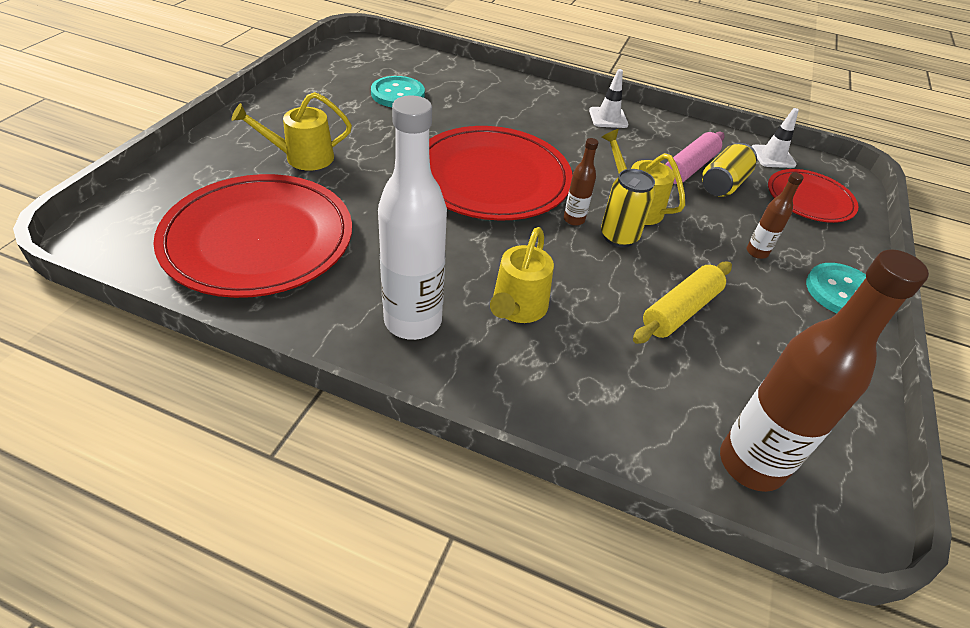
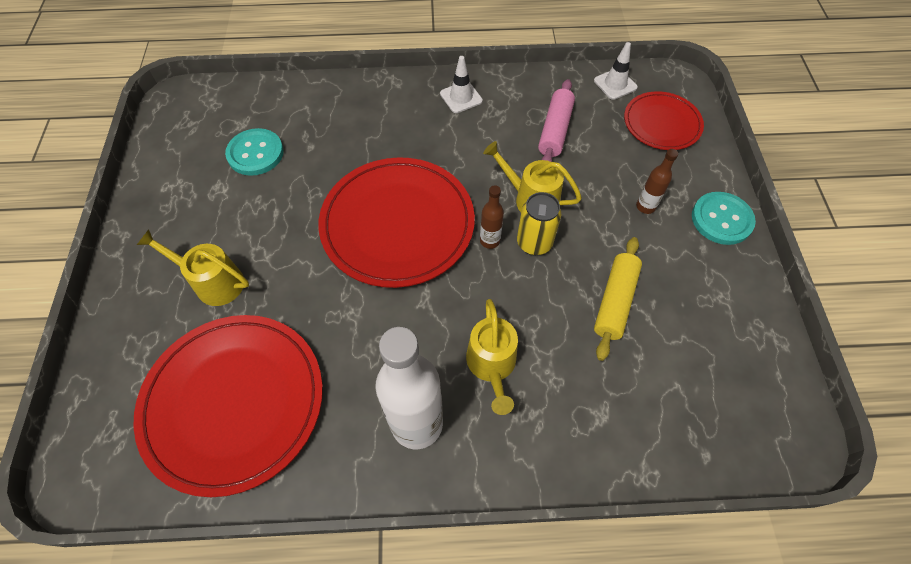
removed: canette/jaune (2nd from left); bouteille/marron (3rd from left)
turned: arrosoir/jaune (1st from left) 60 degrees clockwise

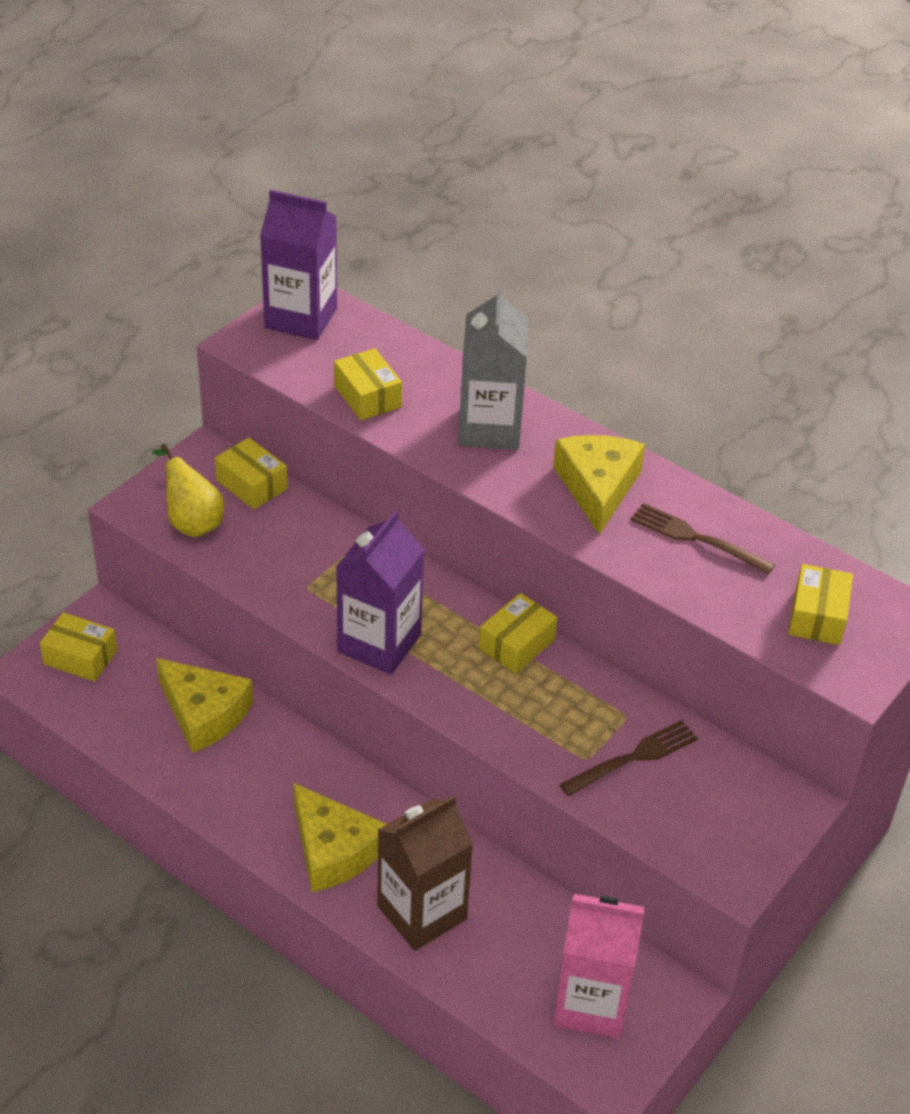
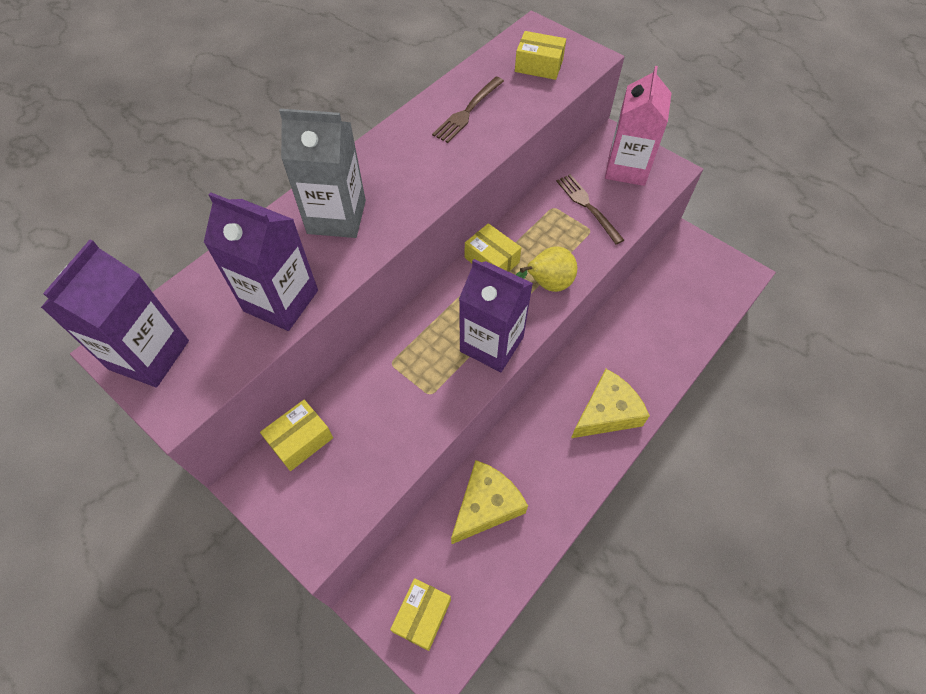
removed: brique de lait/marron; fromage/jaune (3rd from left)
moved: poire/jaune; brique de lait/rose
replaced: boîte/jaune (3rd from left) to brique de lait/violet (2nd from left)

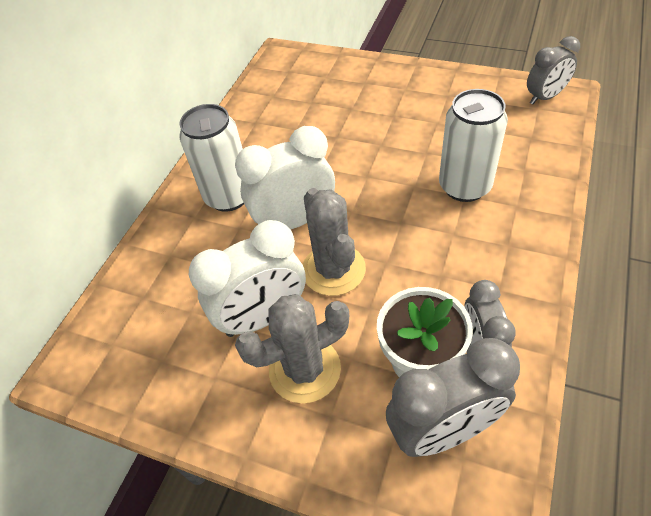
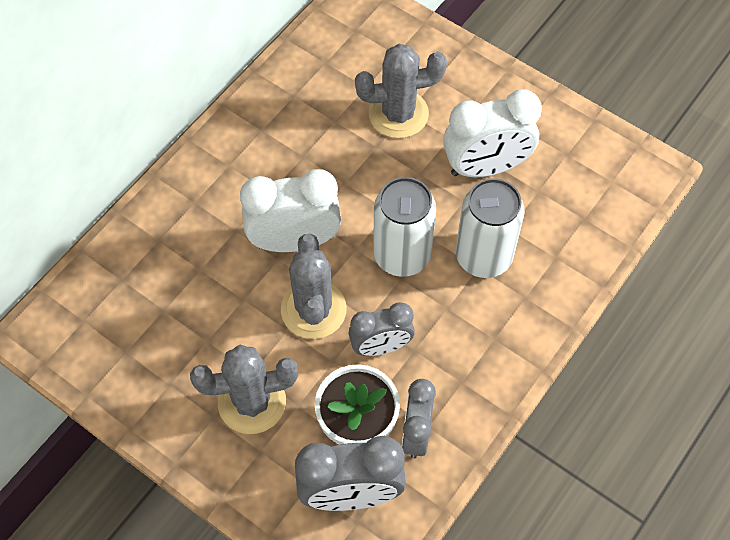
added: cactus/gris (3rd from left)
moved: canette/blanc (1st from left); réveil/blanc (1st from left in the first image) to réveil/blanc (2nd from left); réveil/gris (3rd from left in the first image) to réveil/gris (2nd from left)

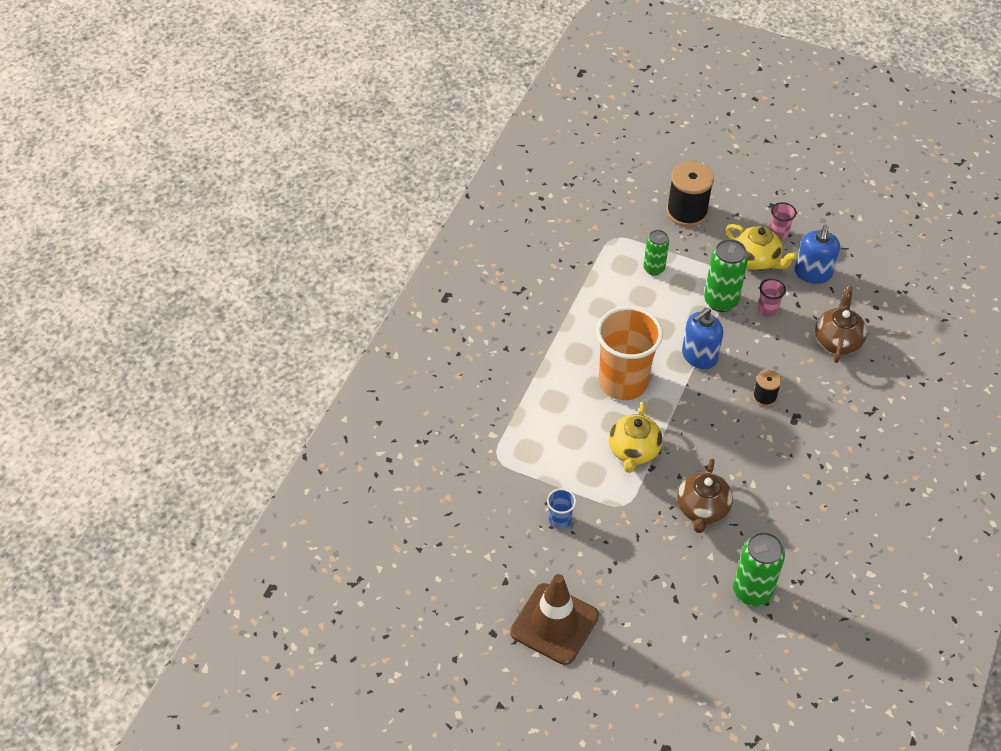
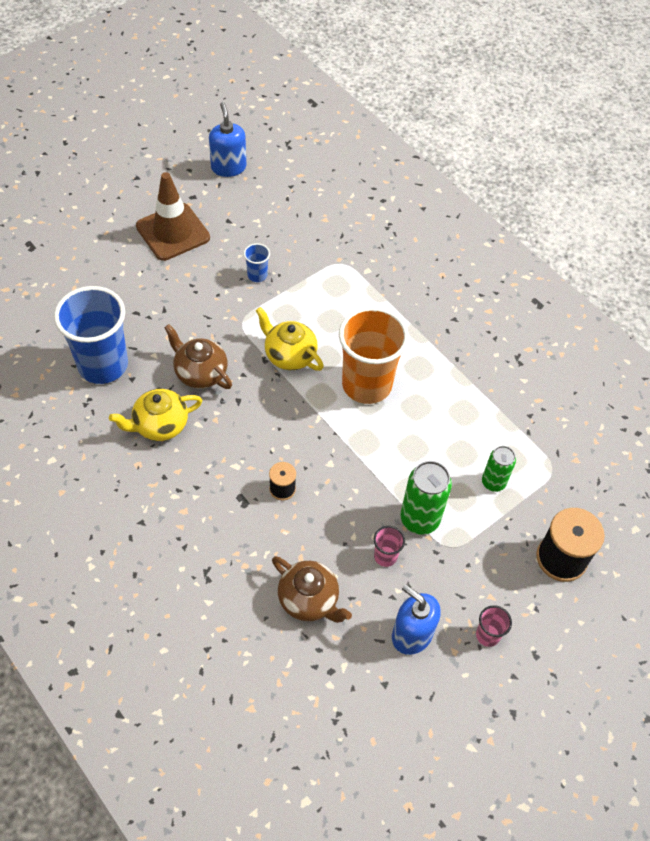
moved: distributeur de savon/bleu (1st from left); théière/jaune (2nd from left in the first image) to théière/jaune (1st from left)
replaced: canette/vert (3rd from left) to gobelet/bleu (1st from left)

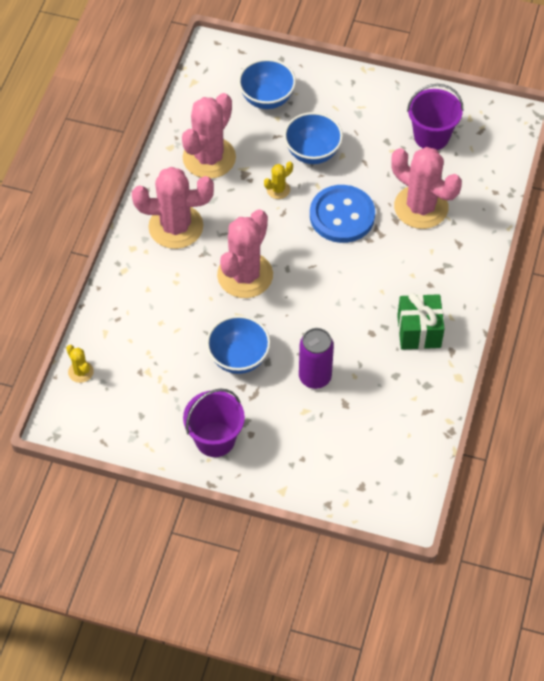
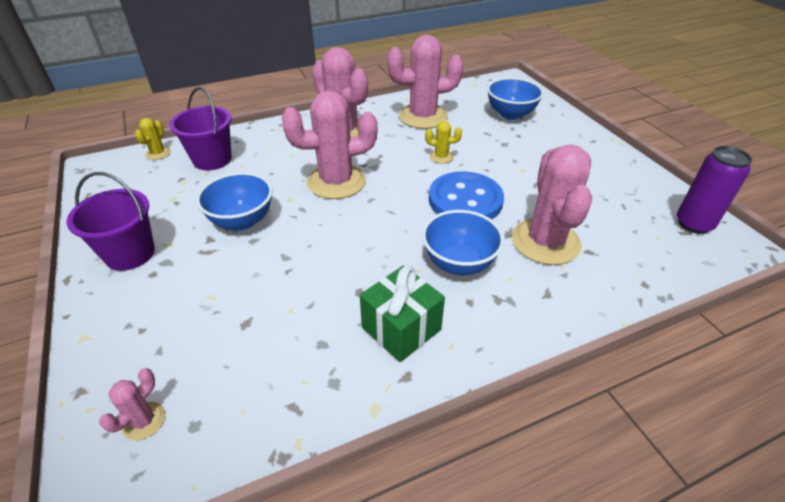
added: cactus/rose (1st from left)
moved: bol/bleu (3rd from left in the first image) to bol/bleu (2nd from left); canette/violet; seau/violet (2nd from left)

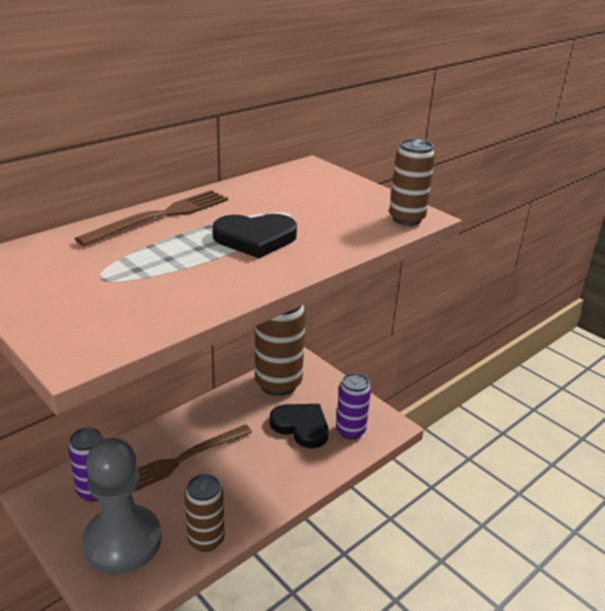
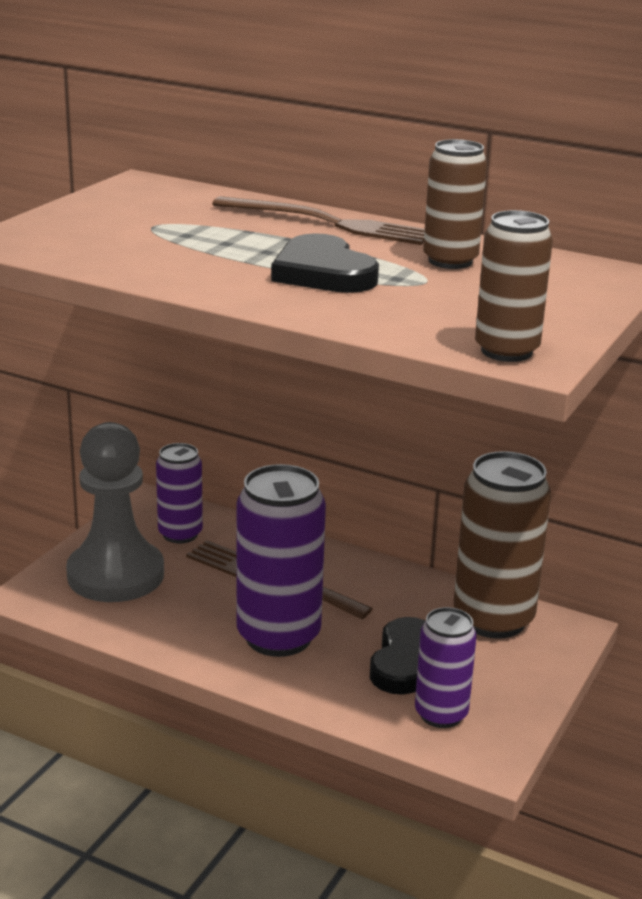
added: canette/violet (2nd from left)
moved: canette/marron (1st from left)

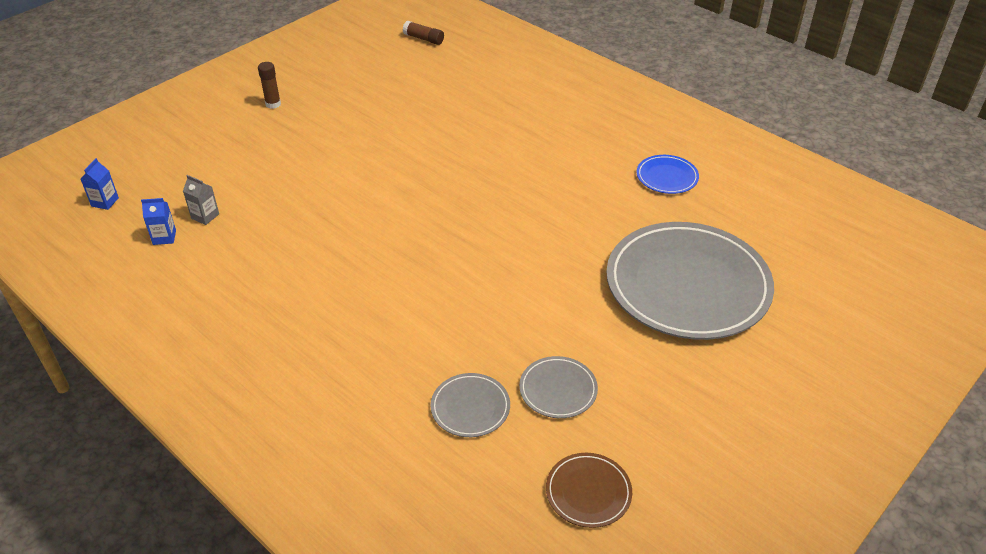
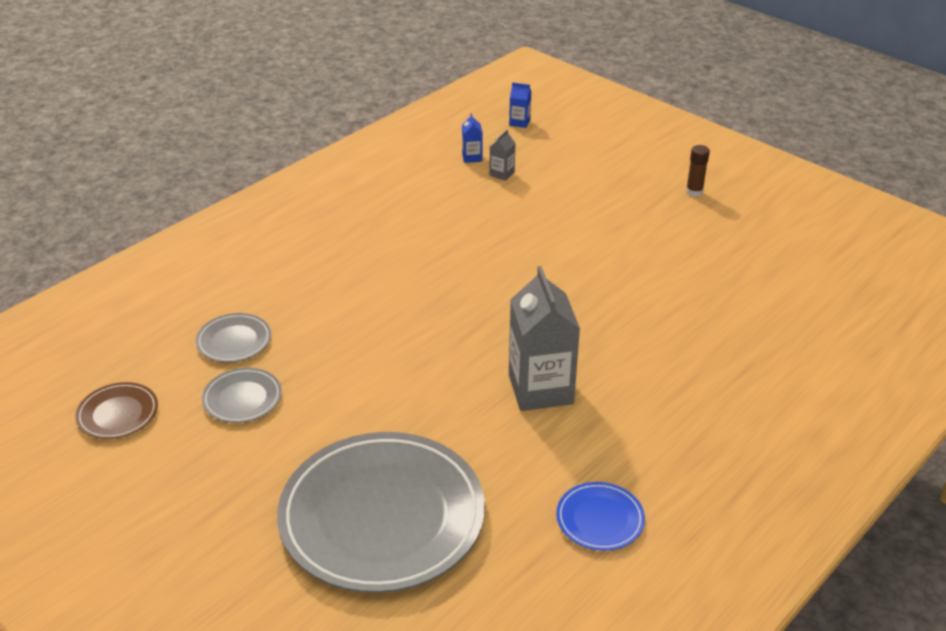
removed: bâton de colle/marron (2nd from left)
added: brique de lait/gris (2nd from left)

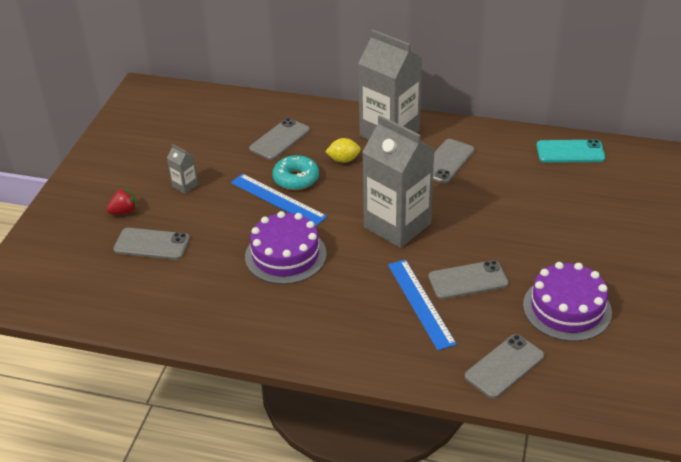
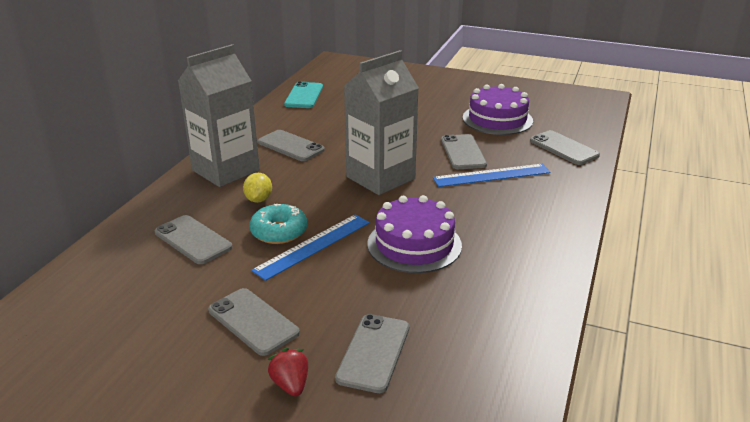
replaced: brique de lait/gris (1st from left) to téléphone/gris (2nd from left)

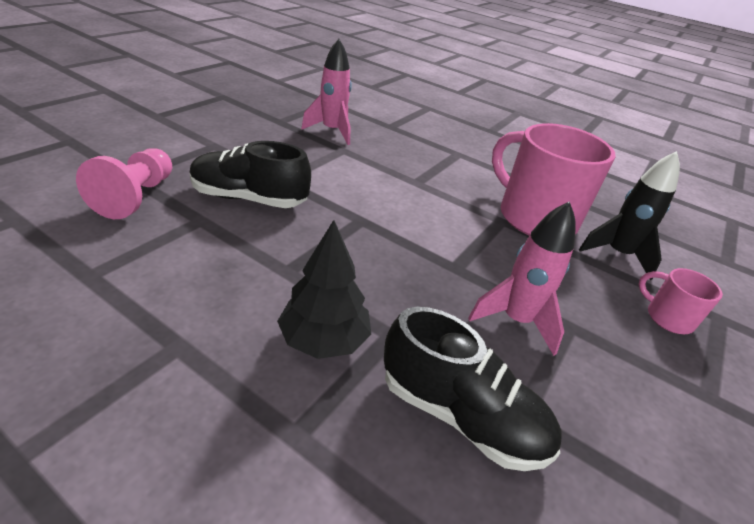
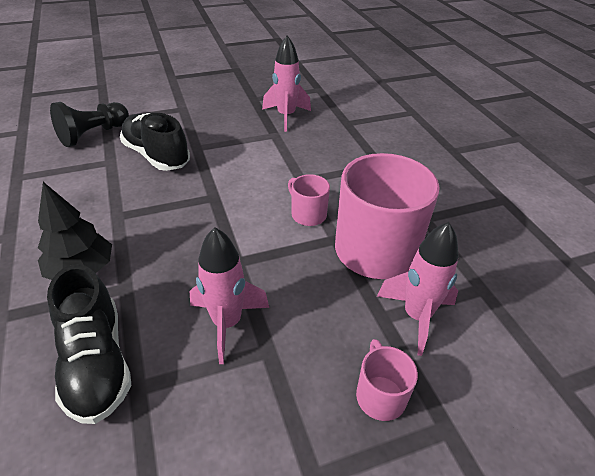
added: tasse/rose (1st from left)
recoloured: pion/rose to pion/noir; fusée/noir to fusée/rose (3rd from left)

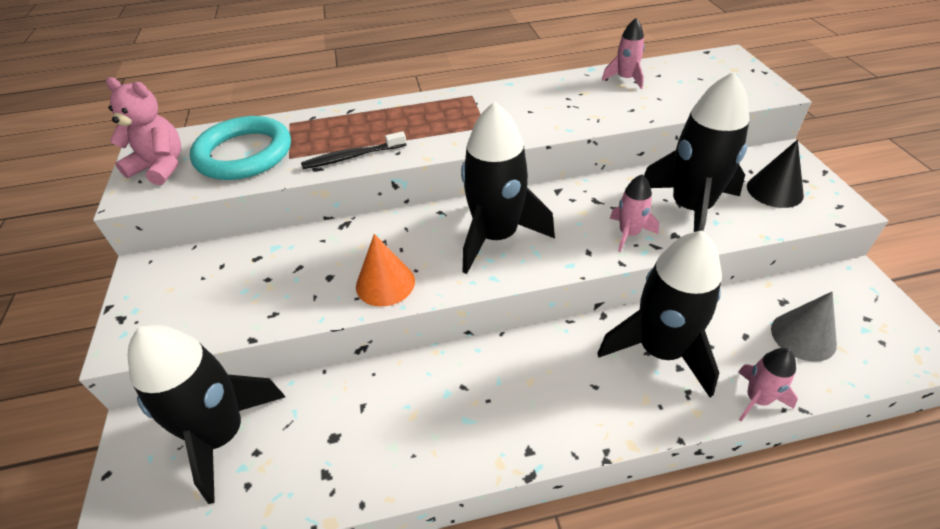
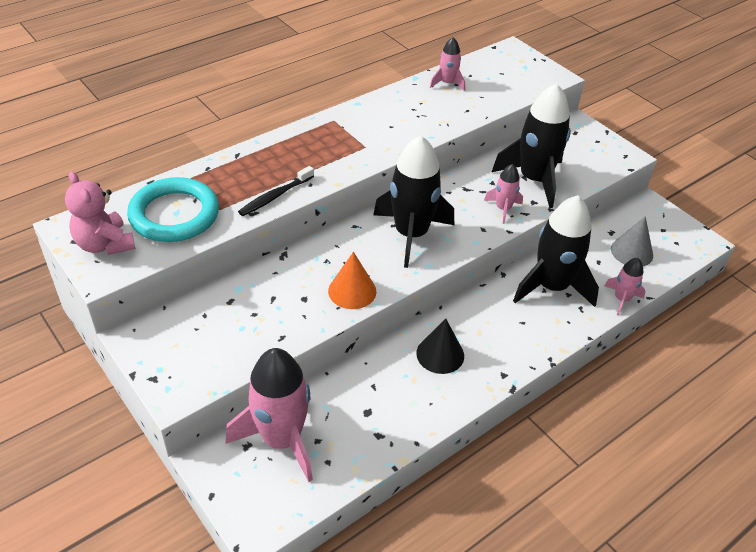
moved: cône/noir
recoloured: fusée/noir (1st from left) to fusée/rose (1st from left)
turned: ours en peluche/rose 120 degrees counterclockwise

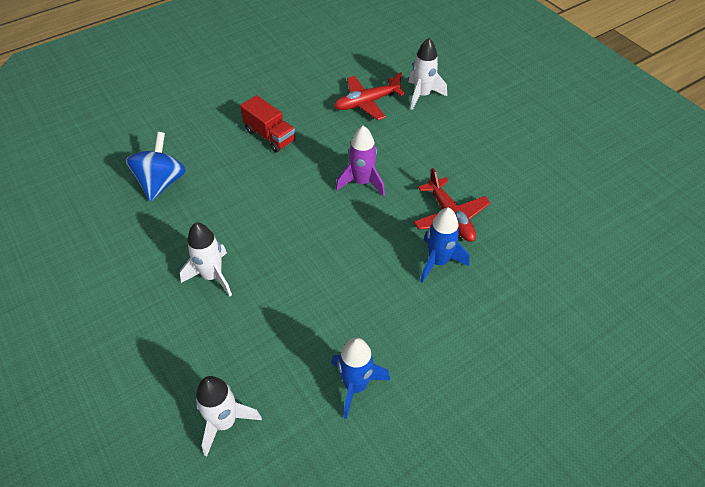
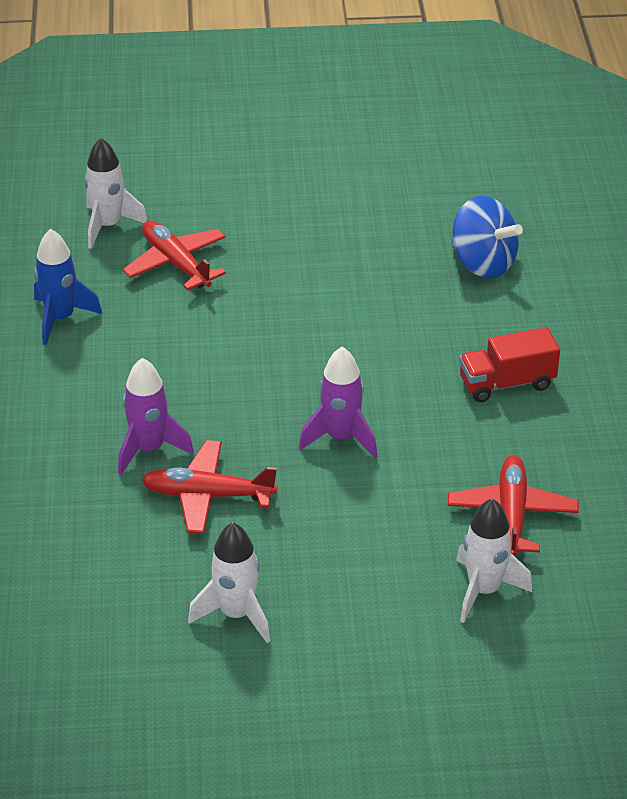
added: avion/rouge (1st from left)
moved: fusée/blanc (1st from left in the first image) to fusée/blanc (2nd from left)
recoloured: fusée/bleu (2nd from left) to fusée/violet (1st from left)

